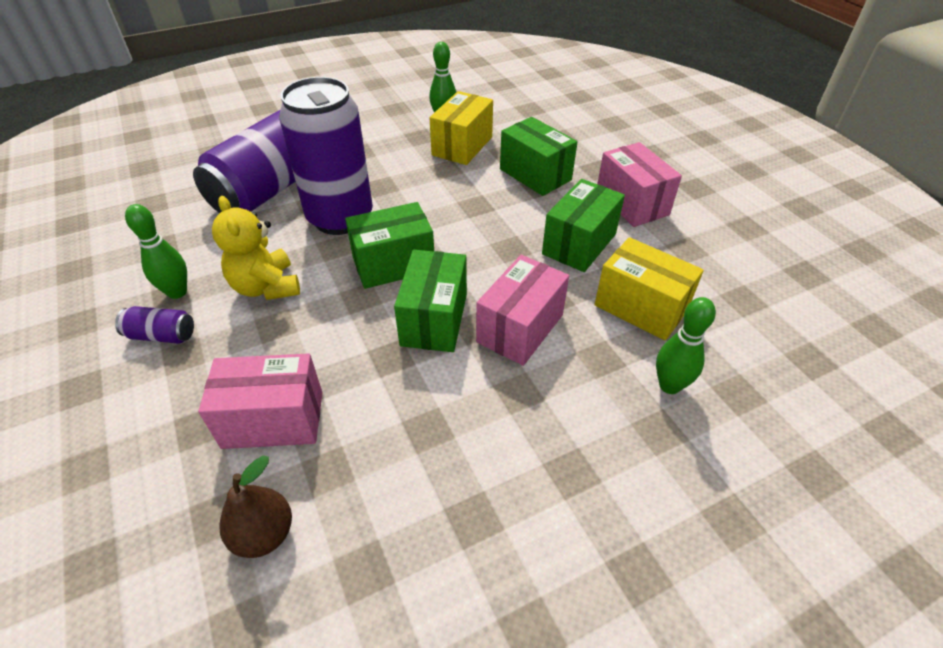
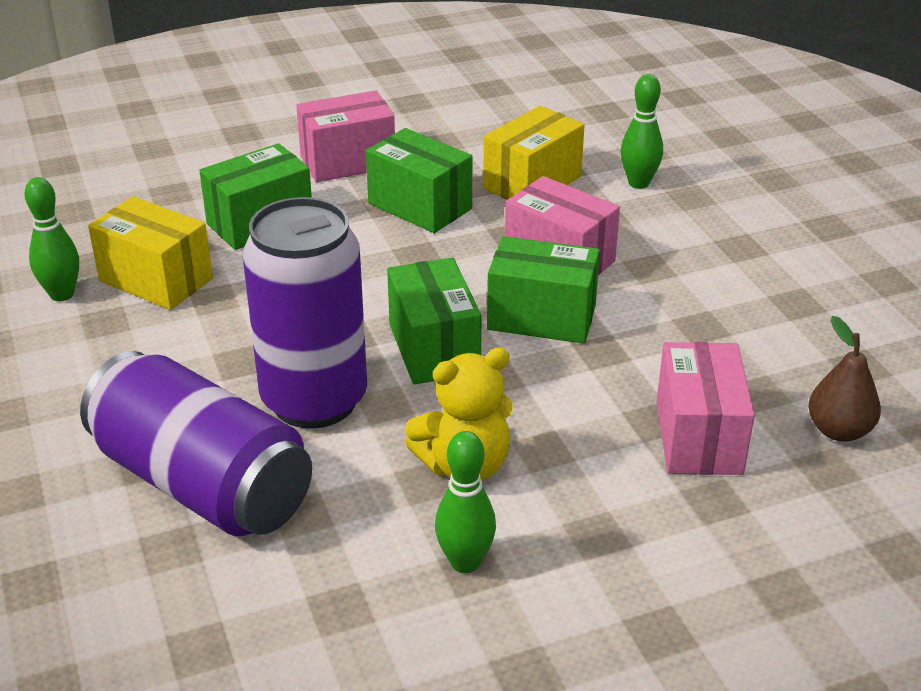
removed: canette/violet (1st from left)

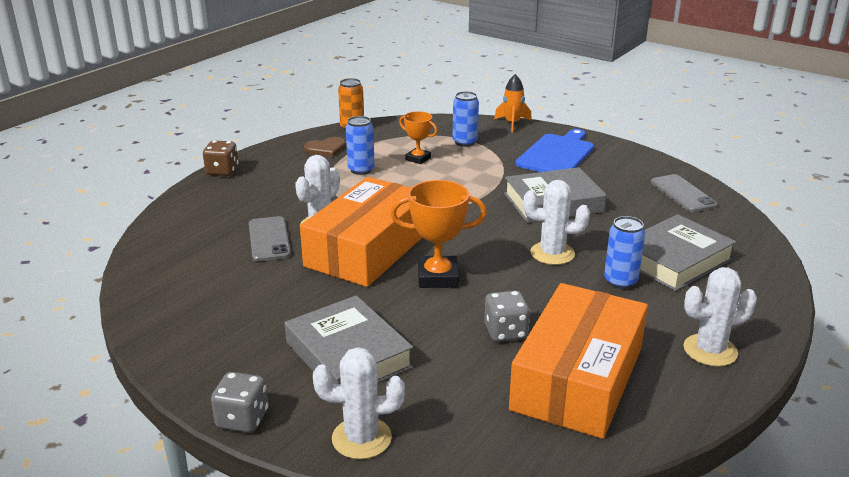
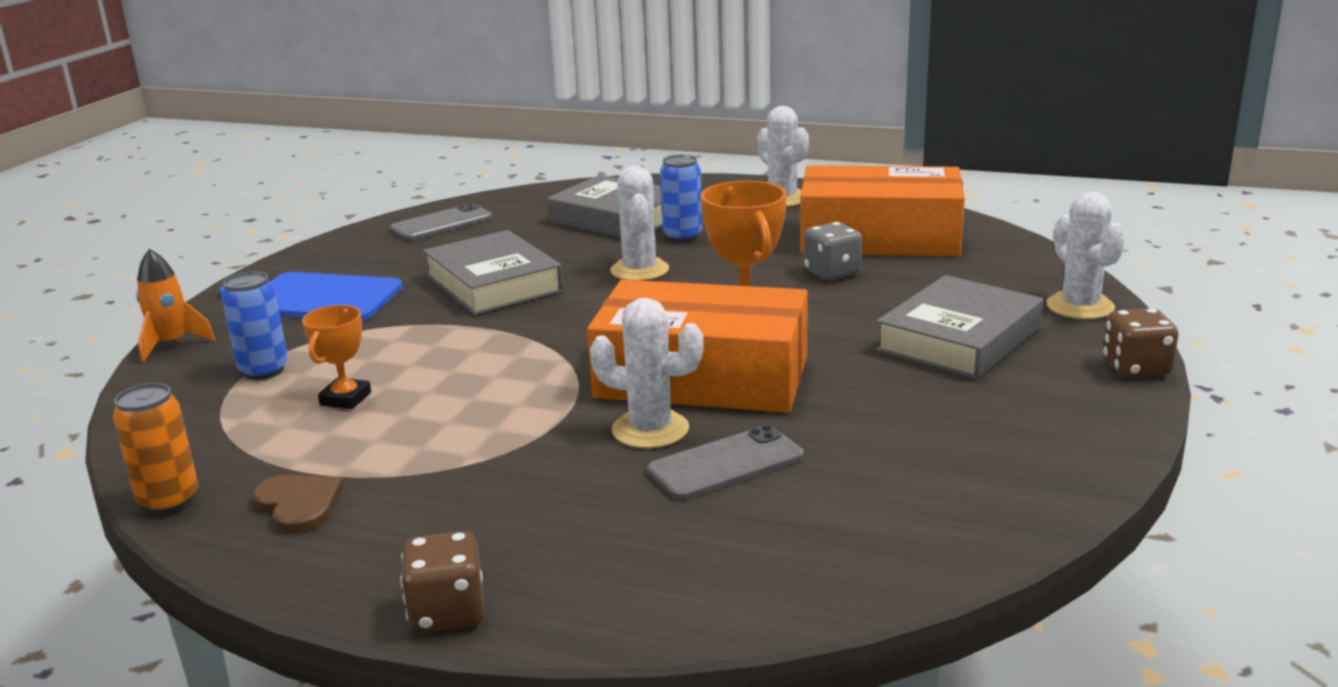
removed: canette/bleu (1st from left)
recoloured: dé/gris (1st from left) to dé/marron (2nd from left)

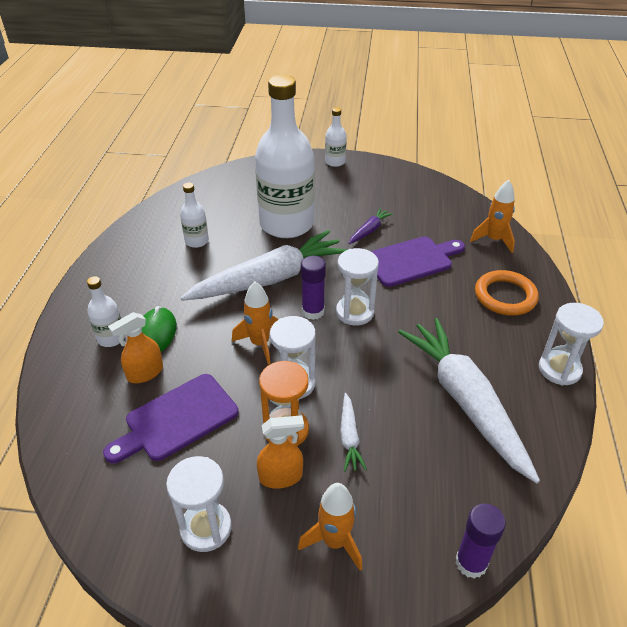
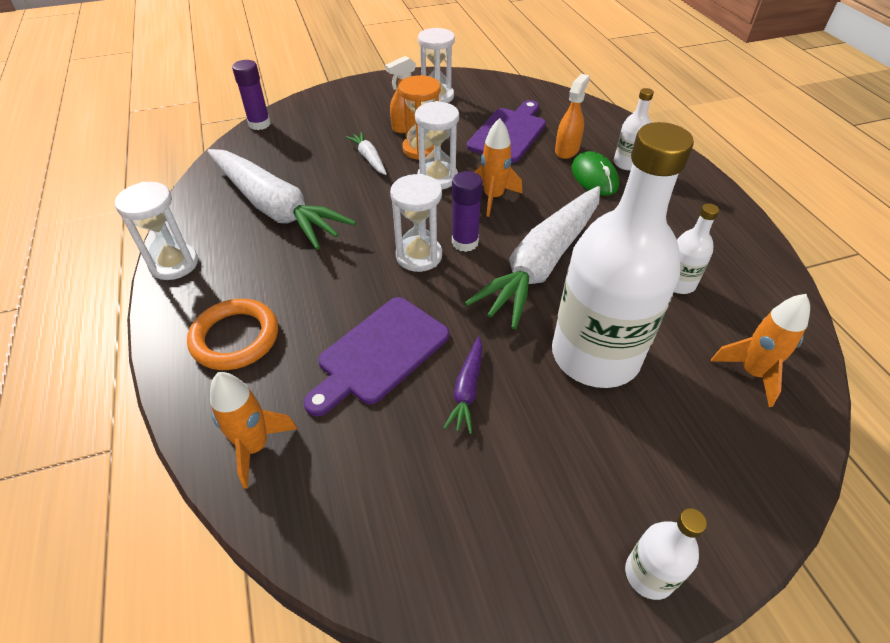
moved: fusée/orange (2nd from left in the first image) to fusée/orange (3rd from left)

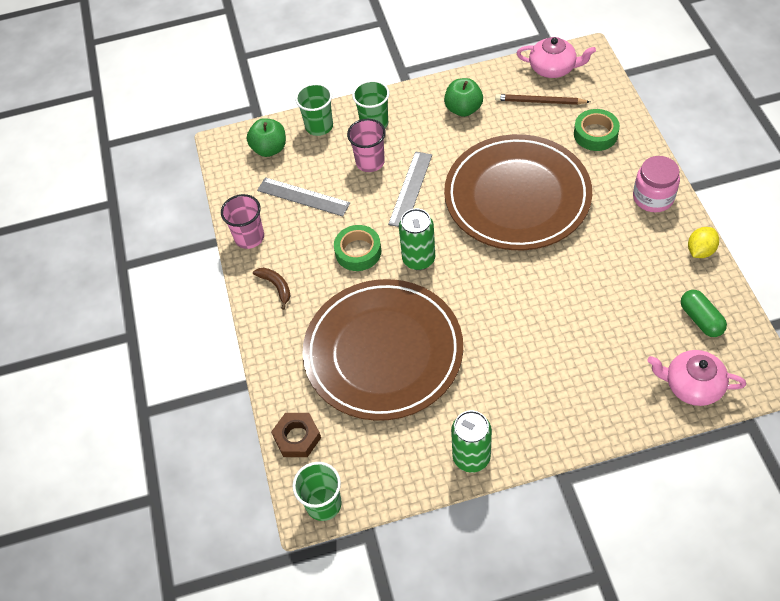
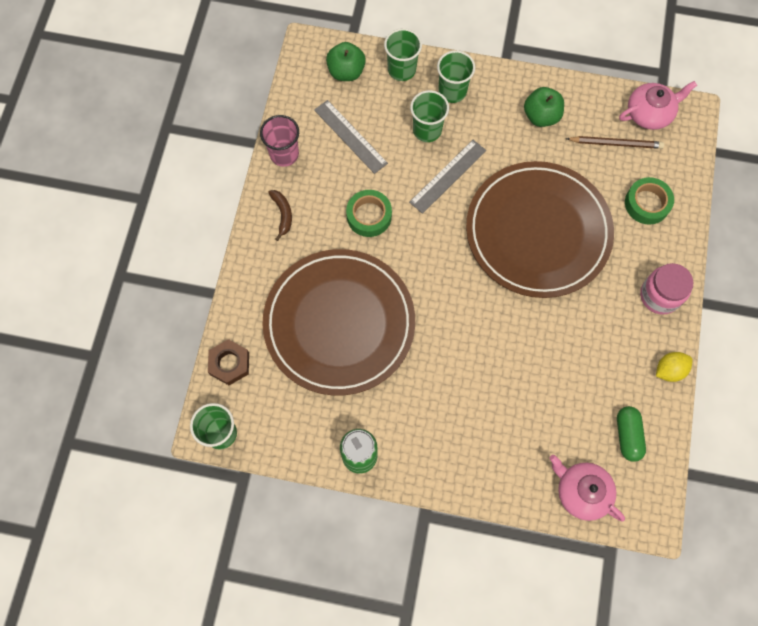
removed: canette/vert (1st from left)
recoloured: gobelet/rose (2nd from left) to gobelet/vert (3rd from left)
turned: crayon/marron 150 degrees clockwise; théière/rose (1st from left in the first image) 60 degrees counterclockwise

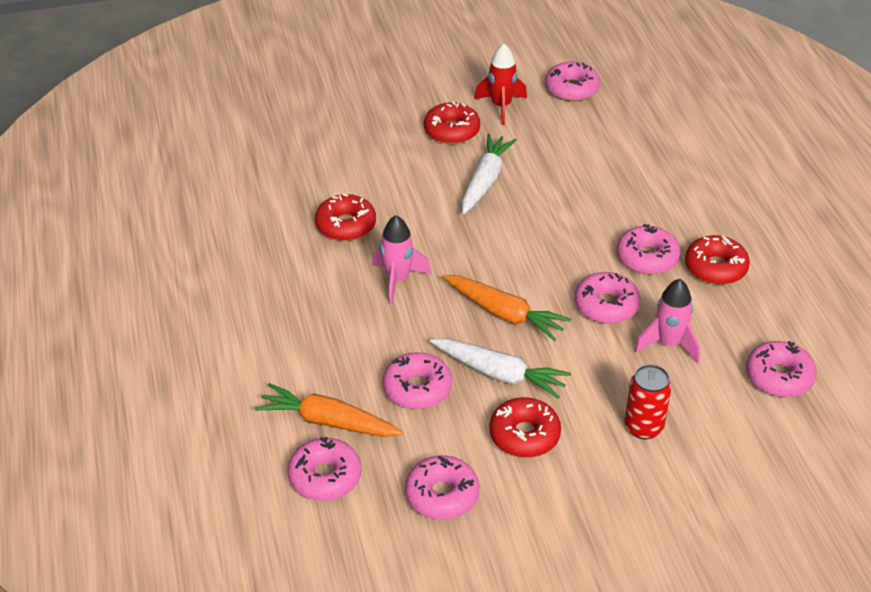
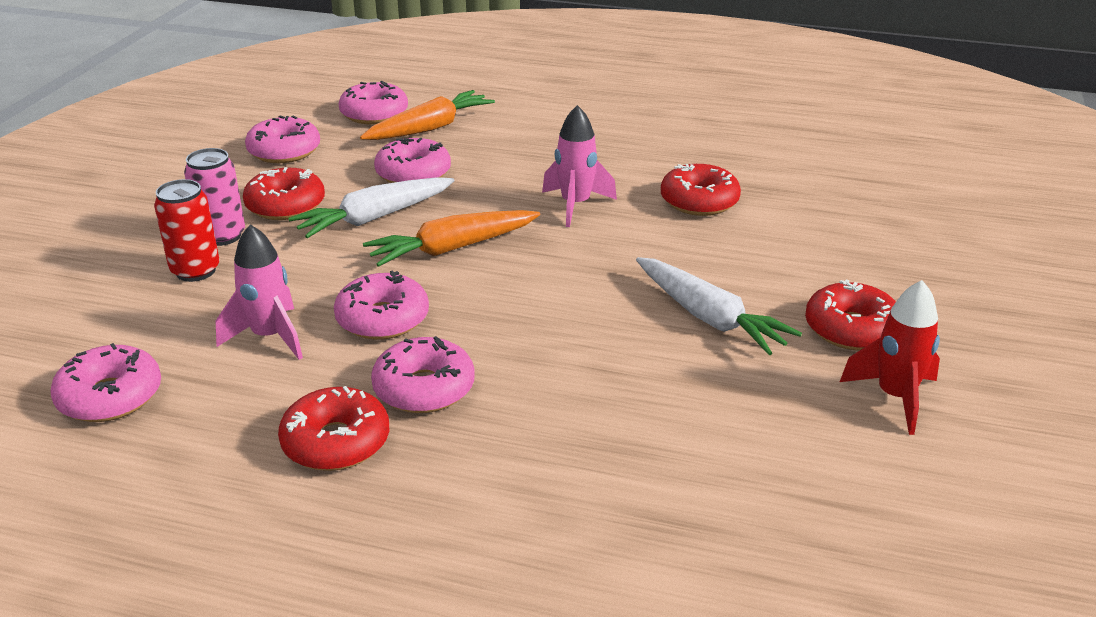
removed: beignet/rose (4th from left)
added: canette/rose

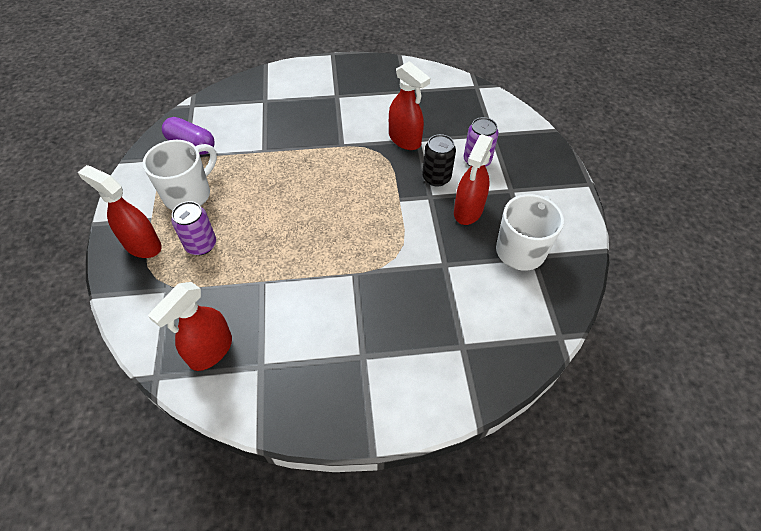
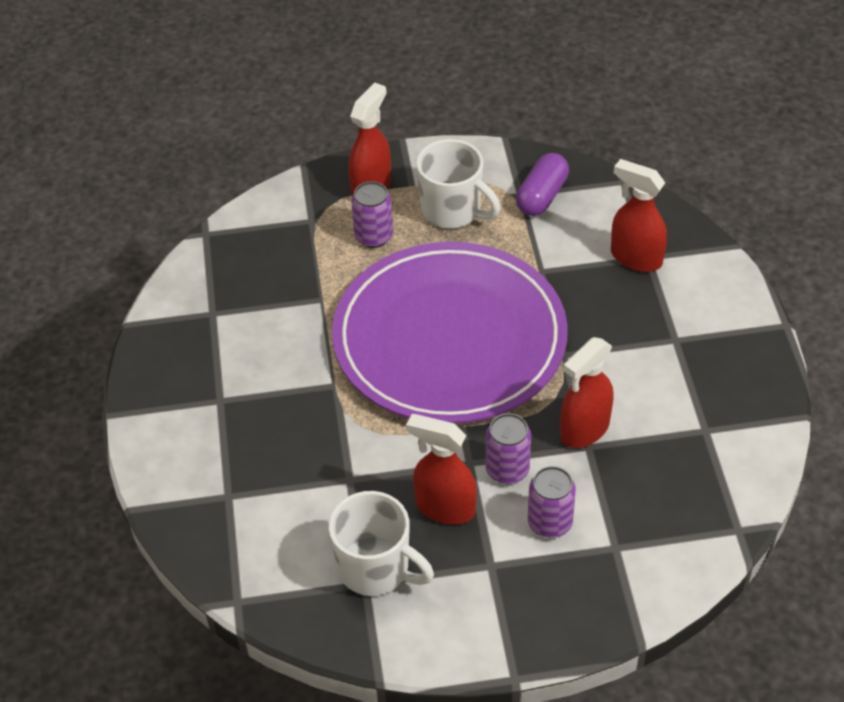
added: assiette/violet
moved: vaporisateur/rouge (2nd from left in the first image) to vaporisateur/rouge (4th from left)
recoloured: canette/noir to canette/violet (2nd from left)

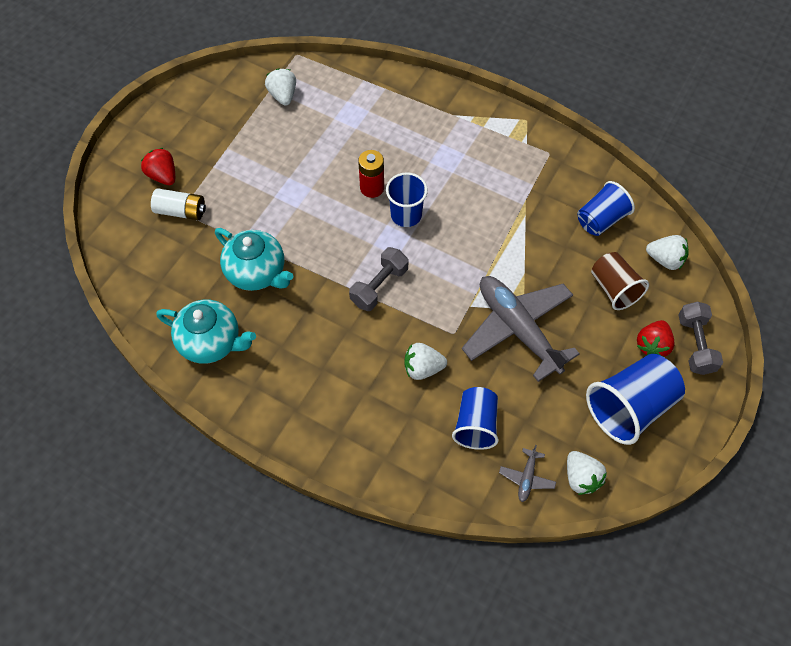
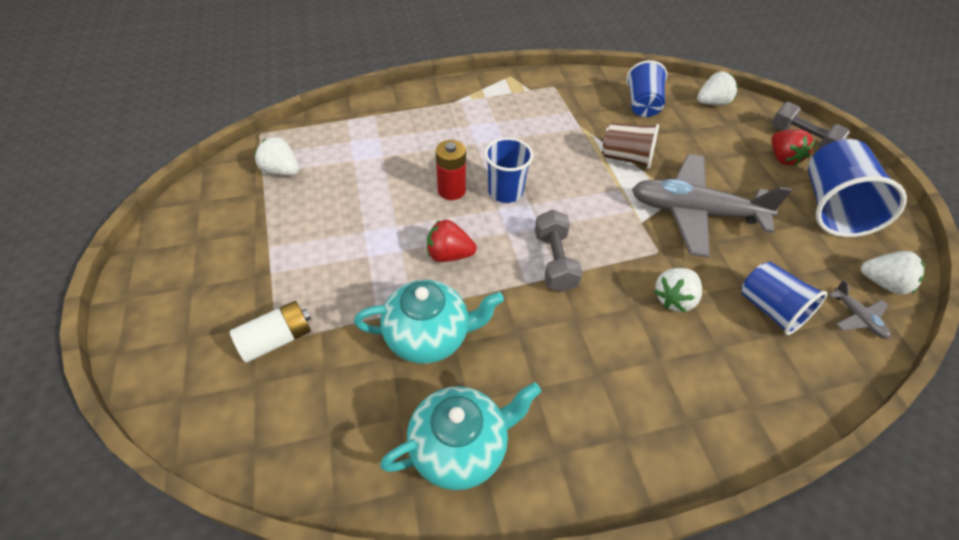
moved: fraise/rouge (1st from left); gobelet/marron

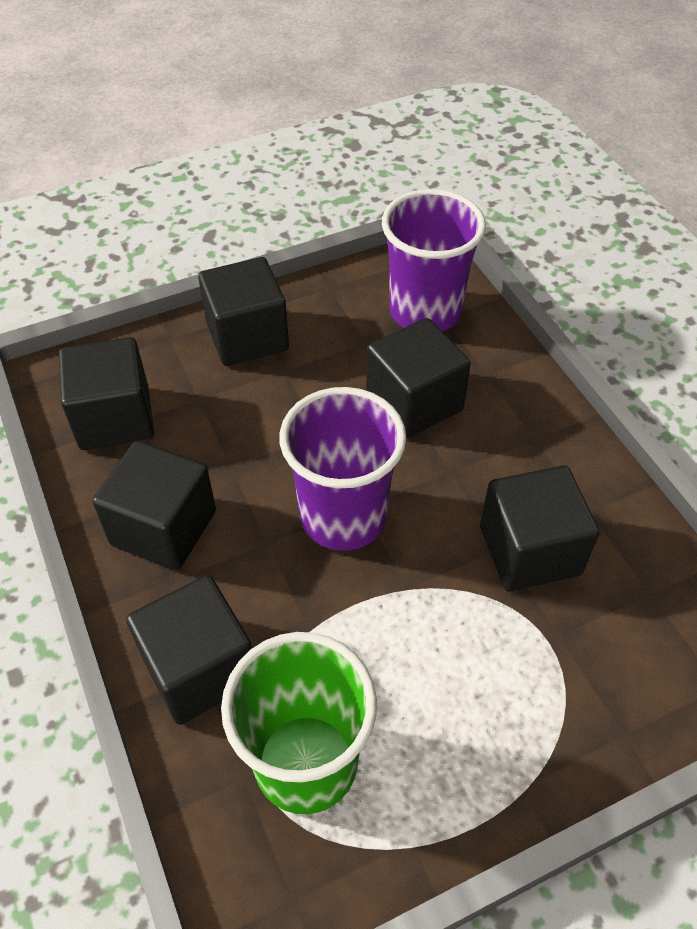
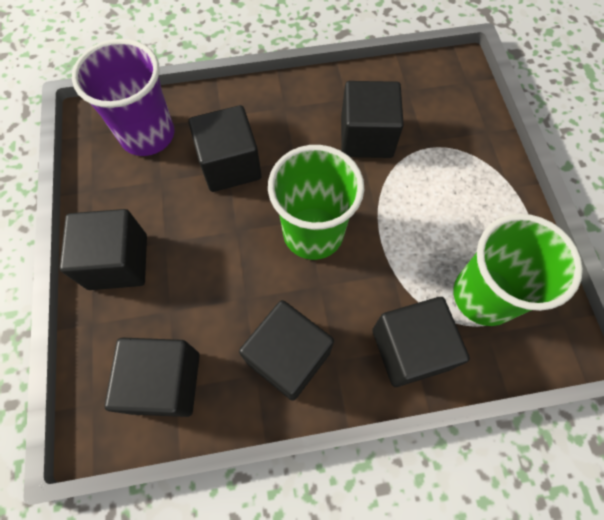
recoloured: gobelet/violet (1st from left) to gobelet/vert (1st from left)

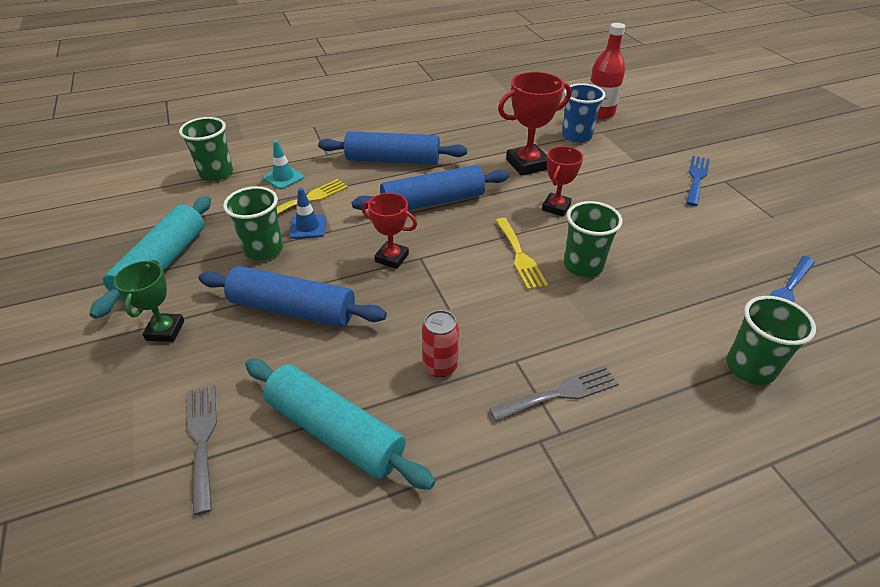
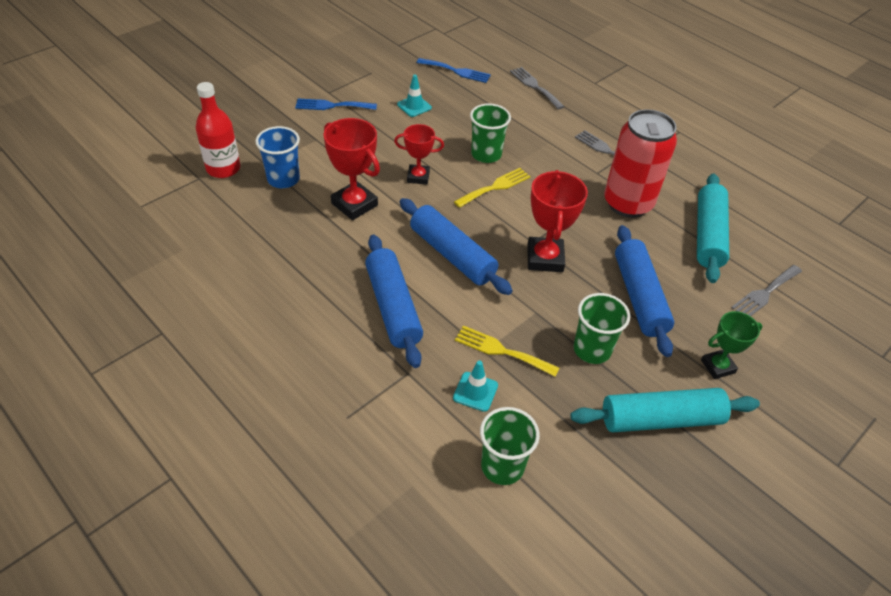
removed: cône de chantier/bleu
added: cône de chantier/turquoise (1st from left)
replaced: gobelet/vert (4th from left) to fourchette/gris (1st from left)
resized: trophée/rouge (1st from left in the first image) x1.56; canette/rouge x2.14

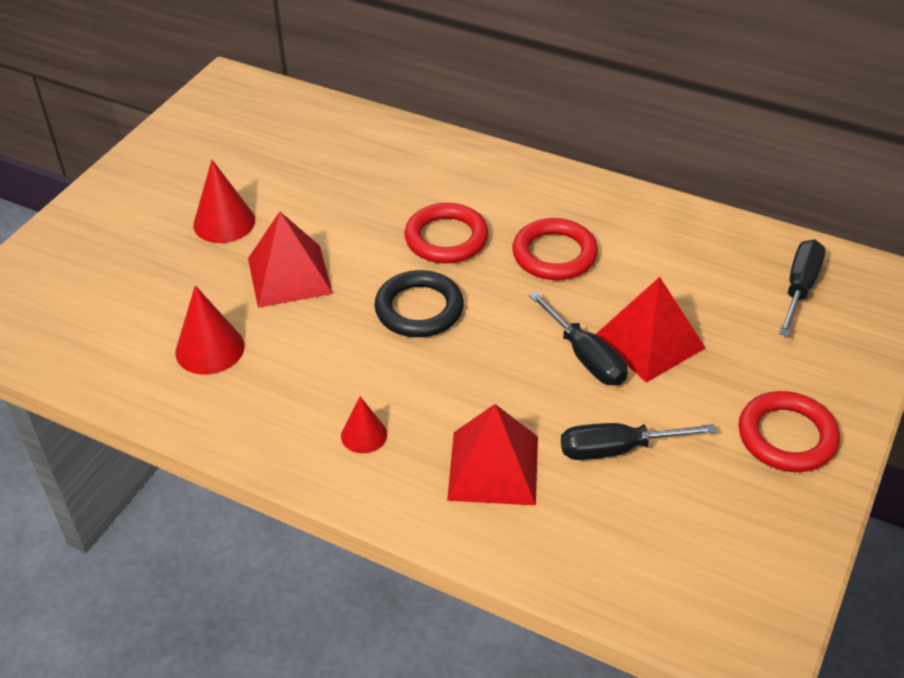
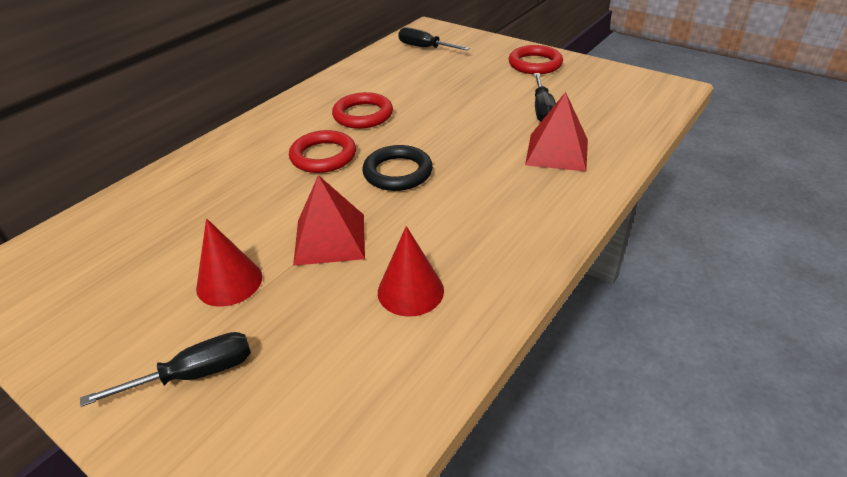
removed: cône/rouge (3rd from left); pyramide/rouge (3rd from left)
moved: tournevis/noir (1st from left)

